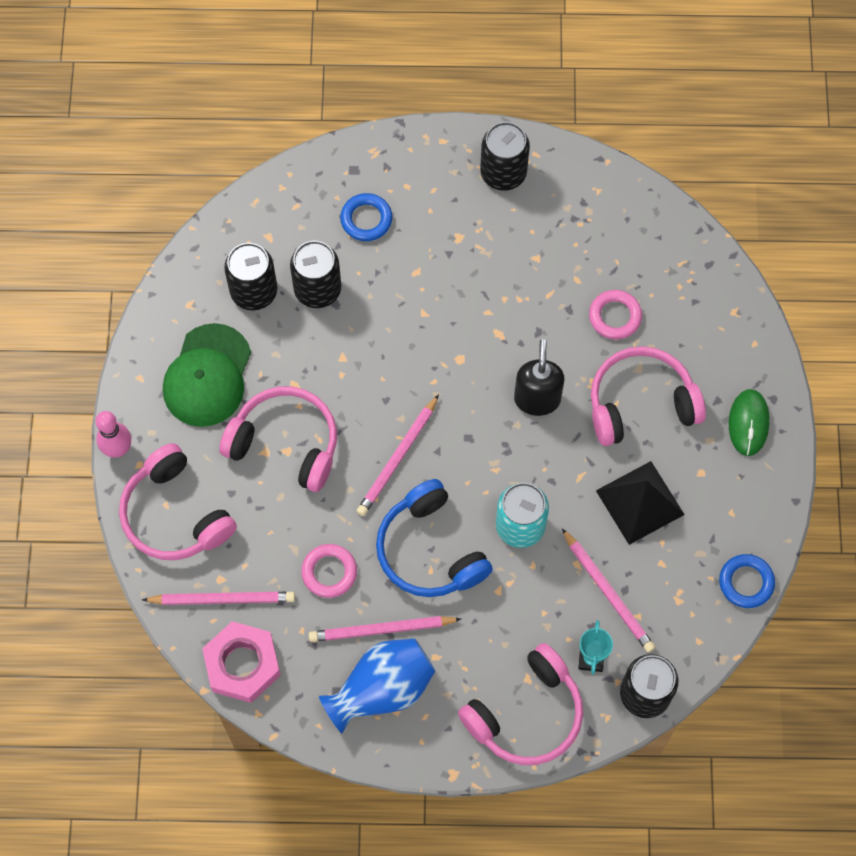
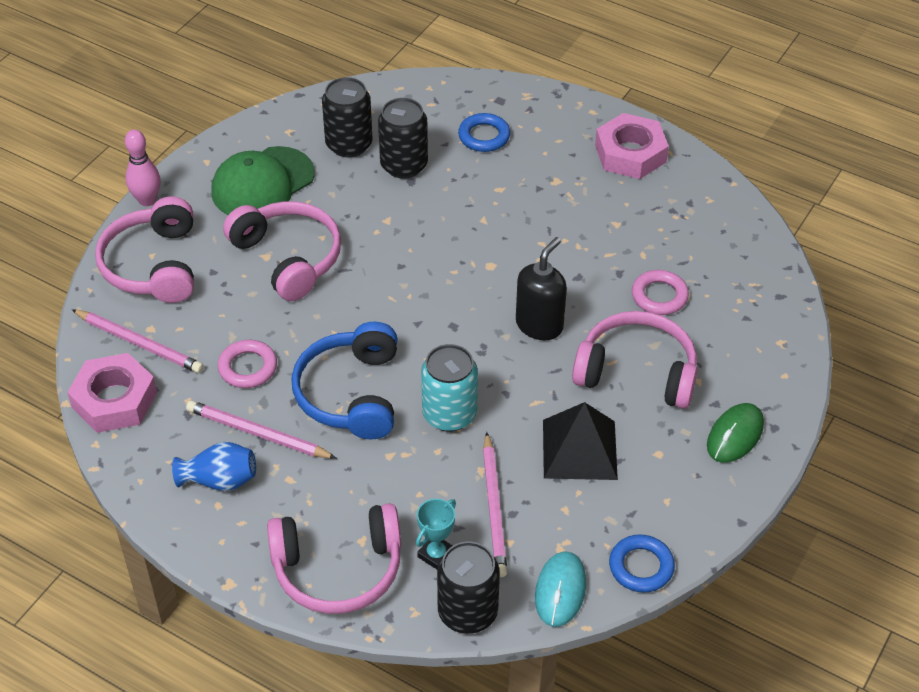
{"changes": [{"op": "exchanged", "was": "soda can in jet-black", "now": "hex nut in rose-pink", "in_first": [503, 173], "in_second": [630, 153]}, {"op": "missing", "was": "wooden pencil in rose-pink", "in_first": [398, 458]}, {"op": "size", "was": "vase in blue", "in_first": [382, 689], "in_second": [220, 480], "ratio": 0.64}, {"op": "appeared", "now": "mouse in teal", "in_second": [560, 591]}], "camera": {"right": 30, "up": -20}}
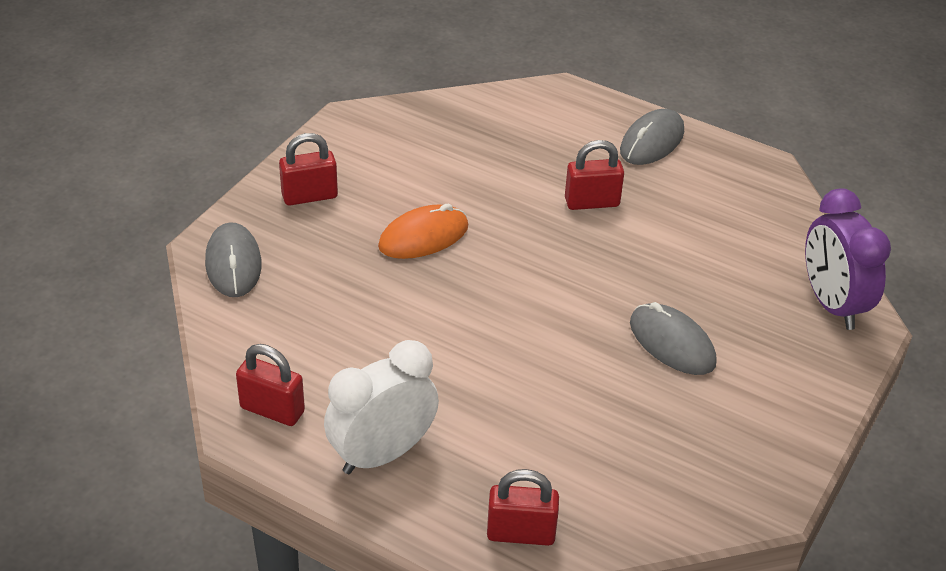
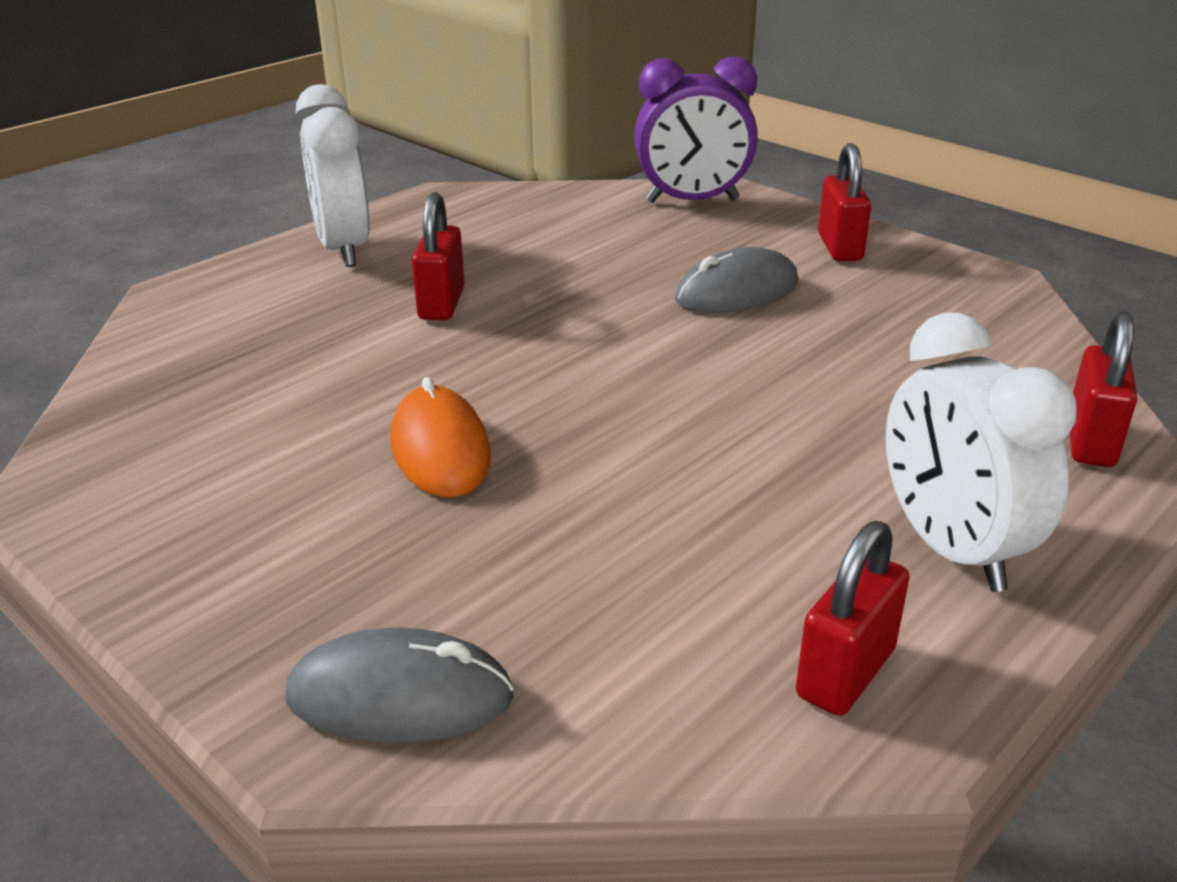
{"changes": [{"op": "exchanged", "was": "mouse in ash-grey", "now": "bedside clock in white", "in_first": [652, 141], "in_second": [343, 249]}, {"op": "relocated", "was": "small lock in crimson", "in_first": [309, 196], "in_second": [840, 247]}], "camera": {"right": -75, "up": -10}}
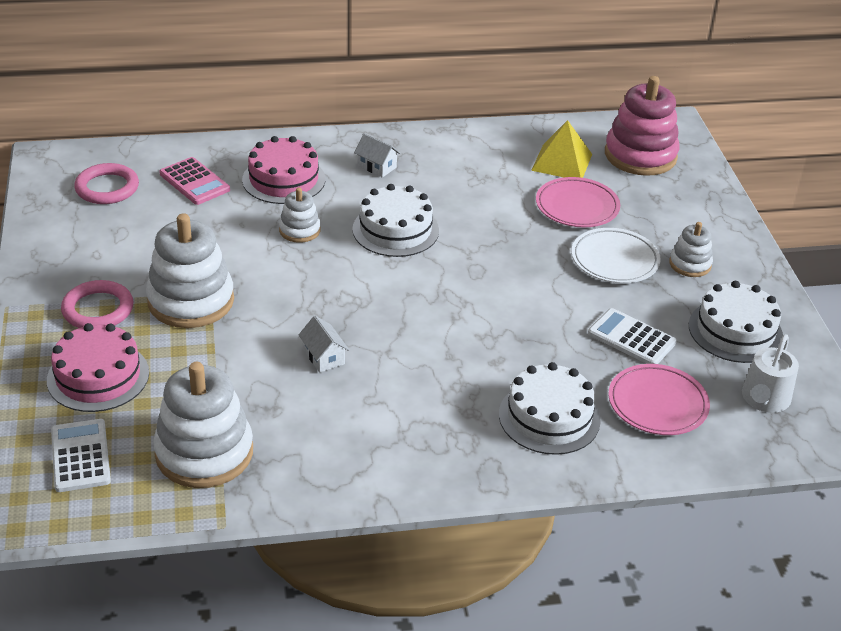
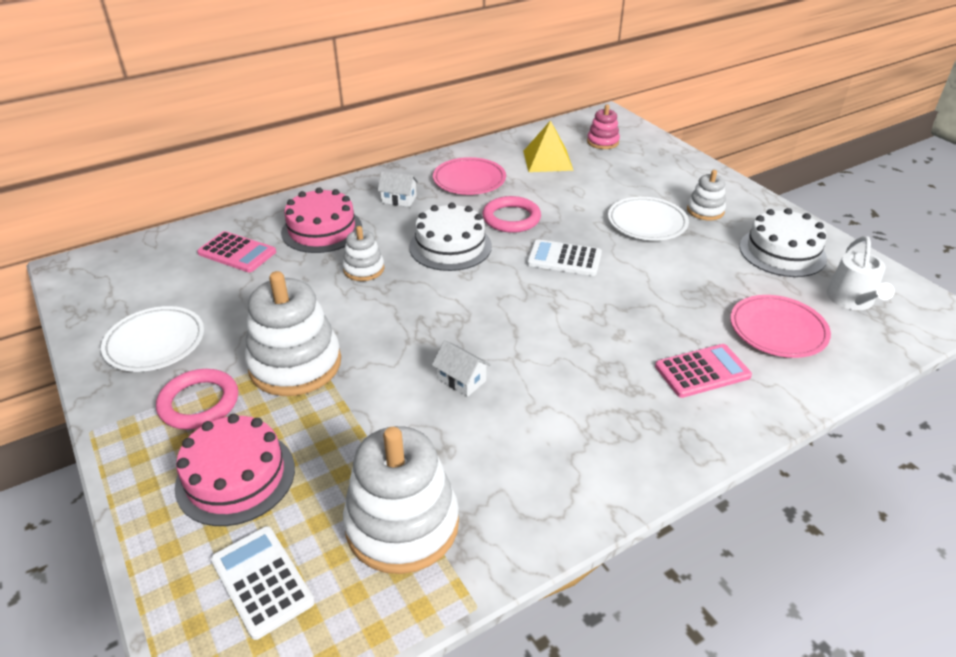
{"changes": [{"op": "size", "was": "stacking toy in rose-pink", "in_first": [640, 155], "in_second": [602, 142], "ratio": 0.52}, {"op": "relocated", "was": "hoop in rose-pink", "in_first": [107, 188], "in_second": [511, 218]}, {"op": "relocated", "was": "plate in rose-pink", "in_first": [577, 207], "in_second": [469, 180]}, {"op": "relocated", "was": "adding machine in white", "in_first": [631, 338], "in_second": [564, 259]}, {"op": "exchanged", "was": "cake in white", "now": "adding machine in rose-pink", "in_first": [549, 417], "in_second": [702, 371]}, {"op": "appeared", "now": "plate in white", "in_second": [155, 343]}], "camera": {"right": -20, "up": 0}}
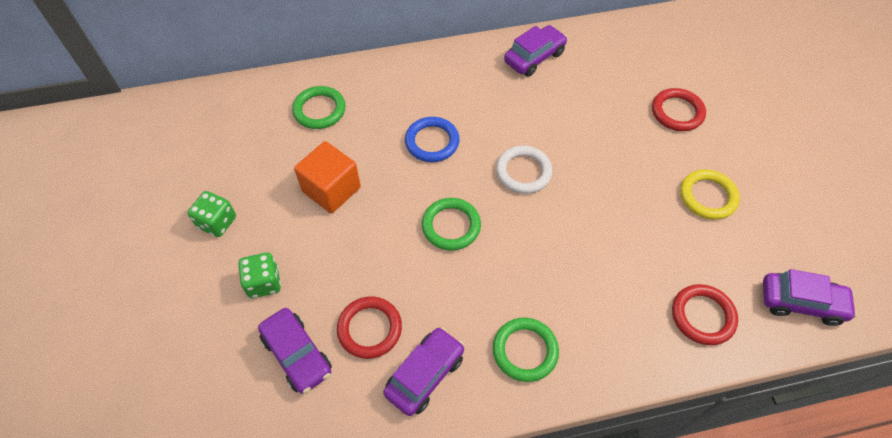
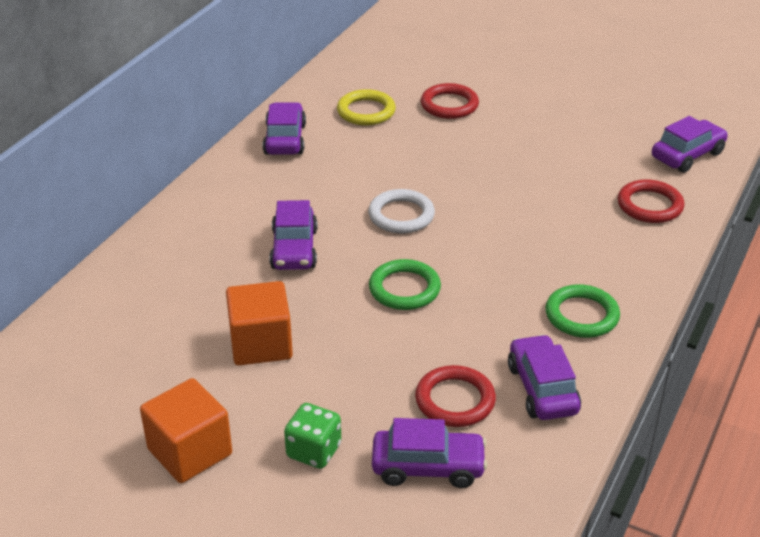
{"changes": [{"op": "missing", "was": "hoop in green", "in_first": [319, 110]}, {"op": "exchanged", "was": "hoop in blue", "now": "automobile in violet", "in_first": [432, 142], "in_second": [294, 249]}, {"op": "relocated", "was": "hoop in bright yellow", "in_first": [707, 196], "in_second": [366, 111]}, {"op": "exchanged", "was": "dice in green", "now": "block in orange", "in_first": [217, 222], "in_second": [190, 452]}], "camera": {"right": -50, "up": -20}}
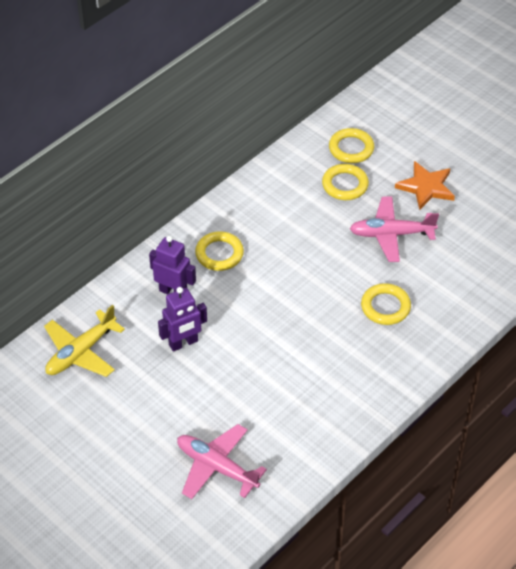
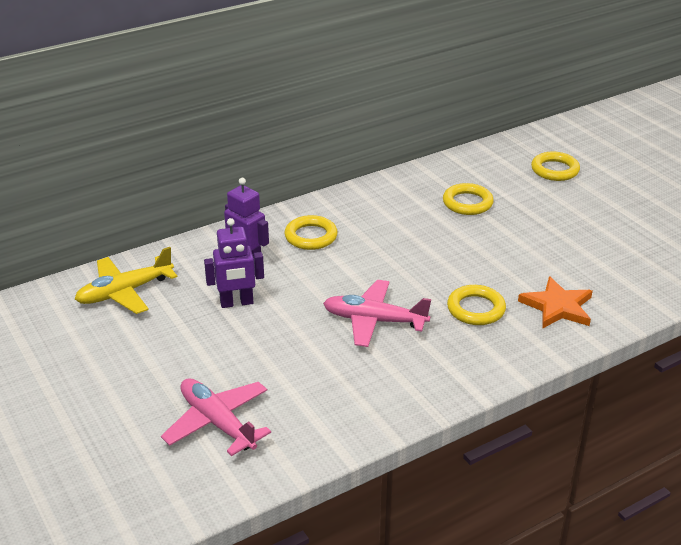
{"changes": [{"op": "relocated", "was": "hoop in bright yellow", "in_first": [351, 148], "in_second": [554, 170]}, {"op": "relocated", "was": "star shape in orange", "in_first": [426, 187], "in_second": [557, 307]}, {"op": "relocated", "was": "plane in rose-pink", "in_first": [391, 234], "in_second": [374, 321]}], "camera": {"right": 15, "up": -15}}
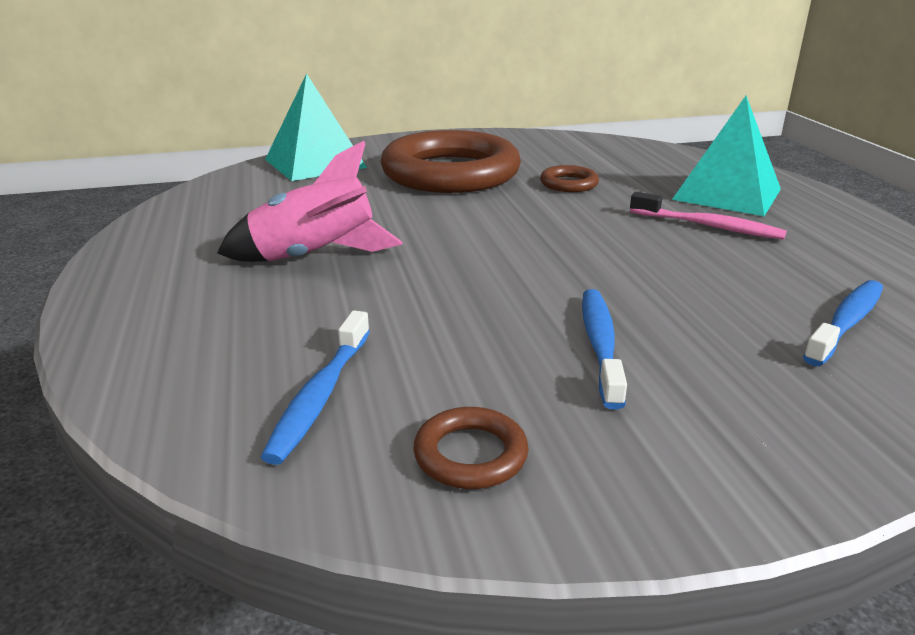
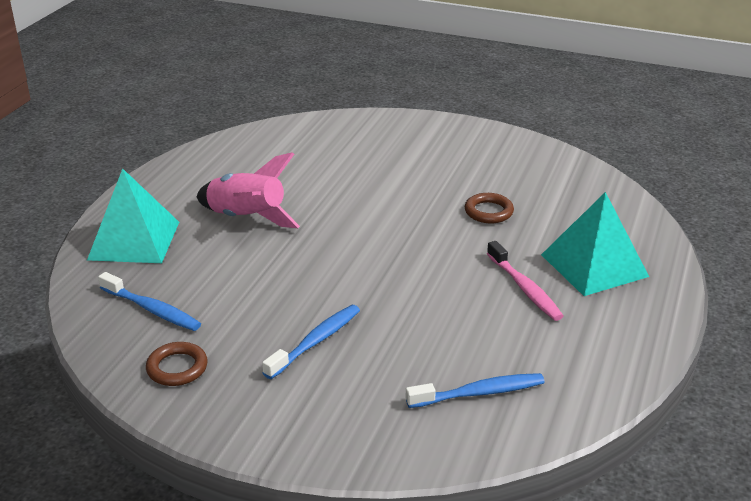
{"changes": [{"op": "relocated", "was": "pyramid shape in teal", "in_first": [315, 163], "in_second": [134, 240]}, {"op": "missing", "was": "hoop in russet", "in_first": [450, 173]}, {"op": "spun", "was": "dental brush in blue", "in_first": [320, 396], "in_second": [152, 309], "clockwise": -105}], "camera": {"right": 35, "up": 5}}
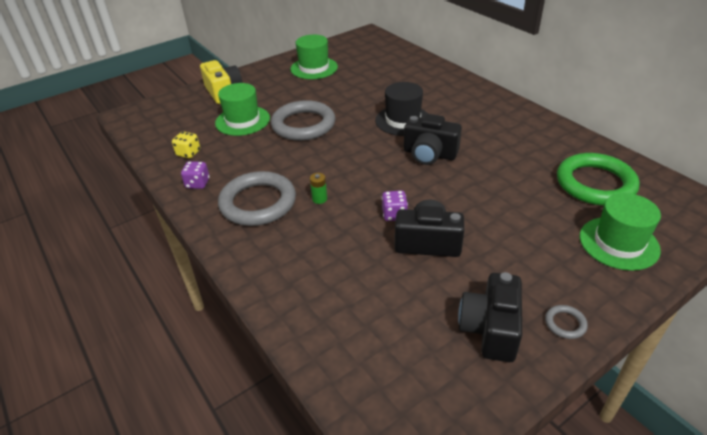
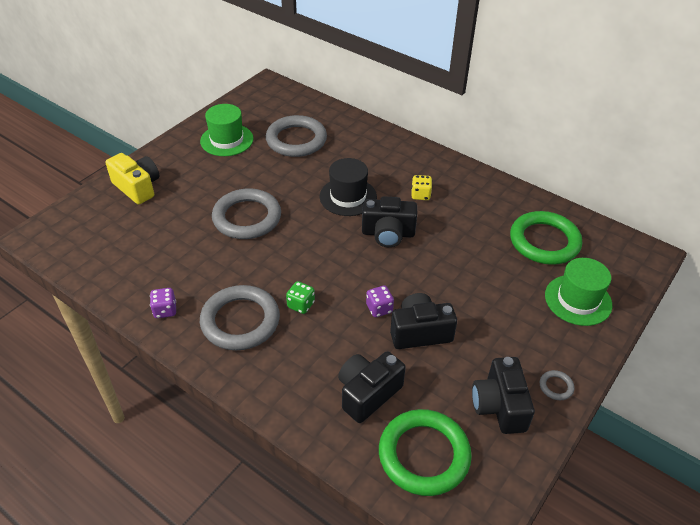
{"changes": [{"op": "missing", "was": "hat in green", "in_first": [242, 121]}, {"op": "relocated", "was": "dice in bright yellow", "in_first": [188, 153], "in_second": [420, 195]}, {"op": "exchanged", "was": "battery in green", "now": "dice in green", "in_first": [319, 199], "in_second": [301, 305]}, {"op": "appeared", "now": "hoop in ash-grey", "in_second": [296, 140]}, {"op": "appeared", "now": "compact camera in jet-black", "in_second": [368, 393]}, {"op": "appeared", "now": "hoop in green", "in_second": [424, 455]}], "camera": {"right": -20, "up": 5}}
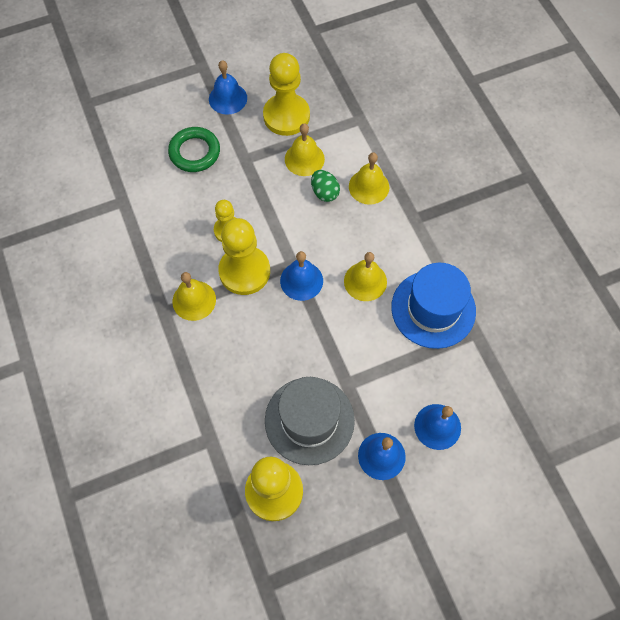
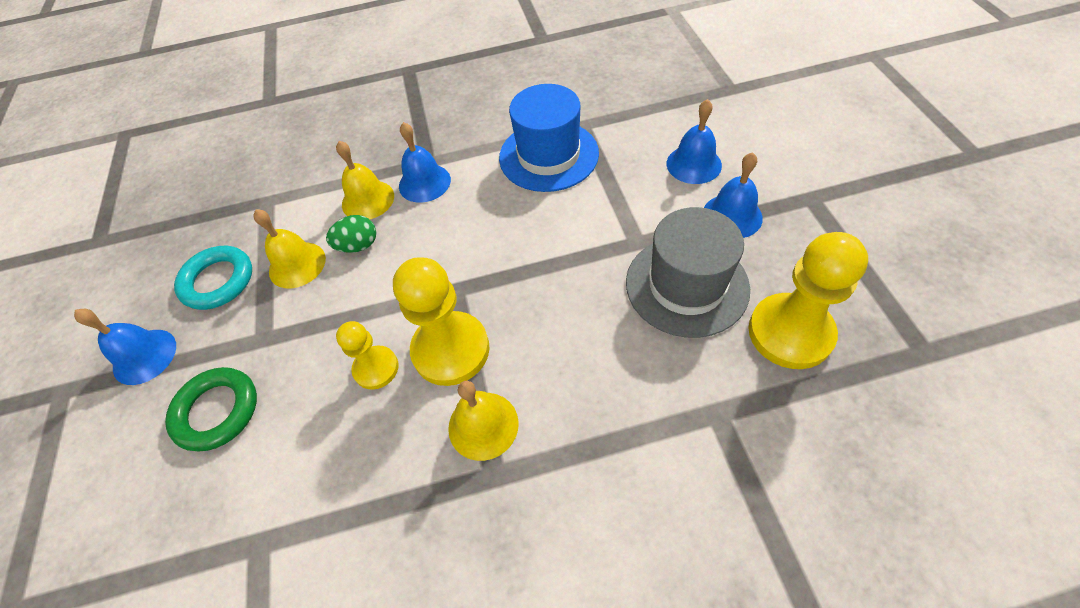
{"changes": [{"op": "exchanged", "was": "game pawn in bright yellow", "now": "hoop in teal", "in_first": [286, 116], "in_second": [218, 281]}, {"op": "relocated", "was": "bell in blue", "in_first": [301, 280], "in_second": [424, 183]}, {"op": "missing", "was": "bell in bright yellow", "in_first": [365, 281]}], "camera": {"right": -75, "up": -10}}
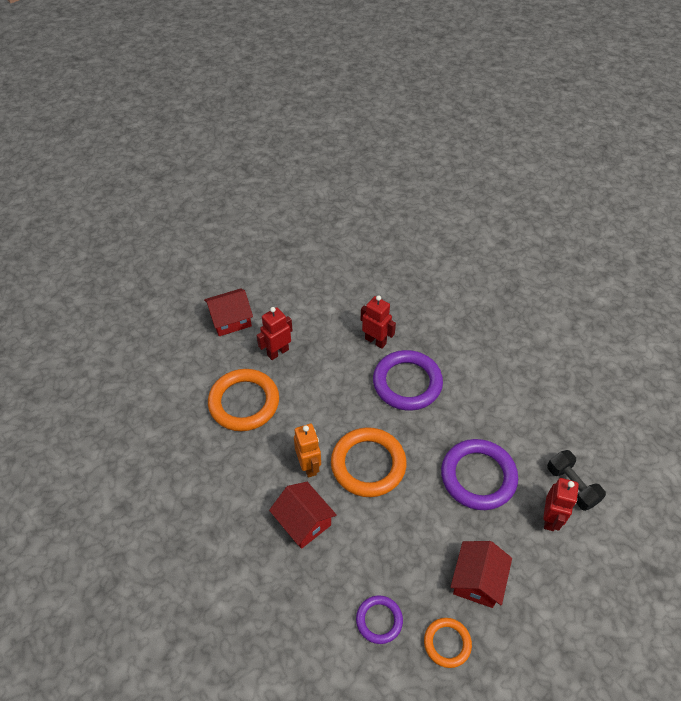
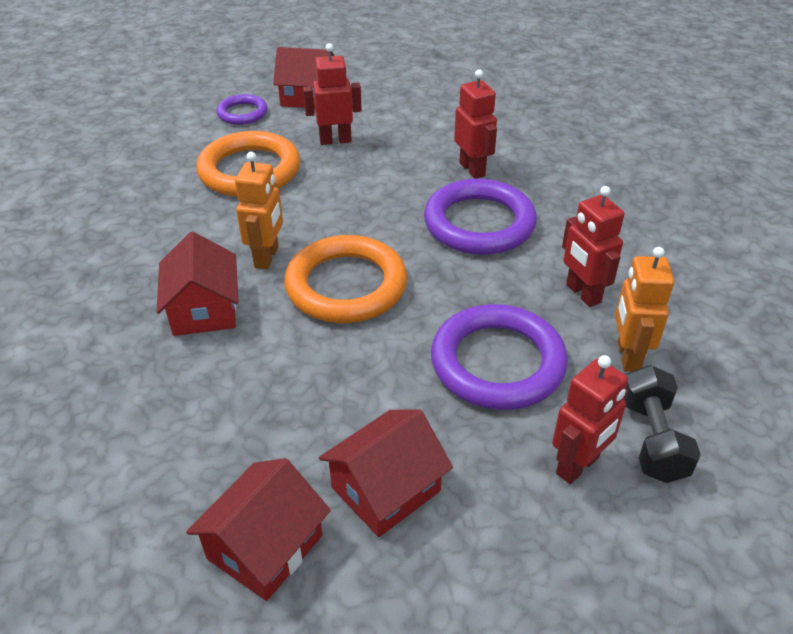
{"changes": [{"op": "relocated", "was": "hoop in violet", "in_first": [379, 620], "in_second": [242, 113]}, {"op": "exchanged", "was": "hoop in orange", "now": "house in crimson", "in_first": [447, 643], "in_second": [265, 547]}, {"op": "appeared", "now": "robot figure in crimson", "in_second": [582, 294]}, {"op": "appeared", "now": "robot figure in orange", "in_second": [627, 356]}], "camera": {"right": 30, "up": -10}}
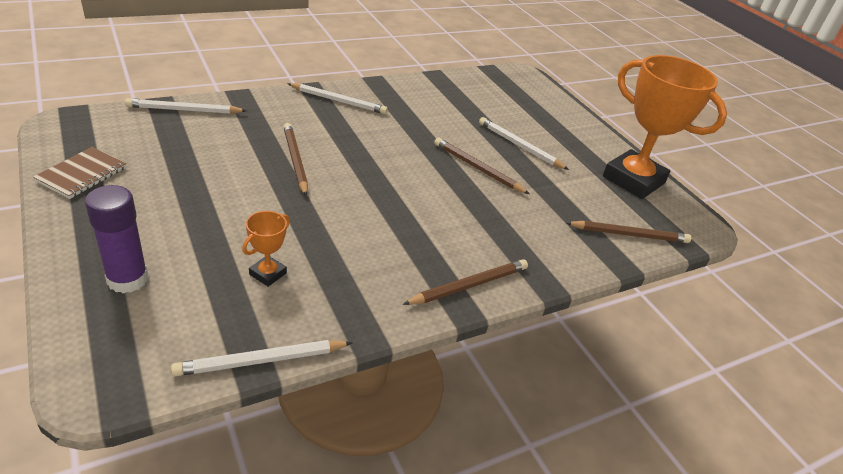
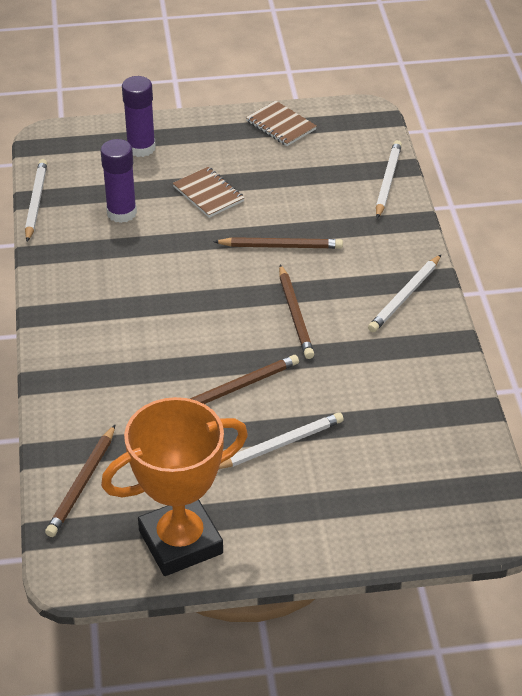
{"changes": [{"op": "exchanged", "was": "trophy in orange", "now": "glue stick in violet", "in_first": [268, 274], "in_second": [121, 213]}, {"op": "relocated", "was": "wooden pencil in russet", "in_first": [469, 285], "in_second": [295, 314]}, {"op": "appeared", "now": "exercise book in russet", "in_second": [208, 194]}], "camera": {"right": 115, "up": 5}}
